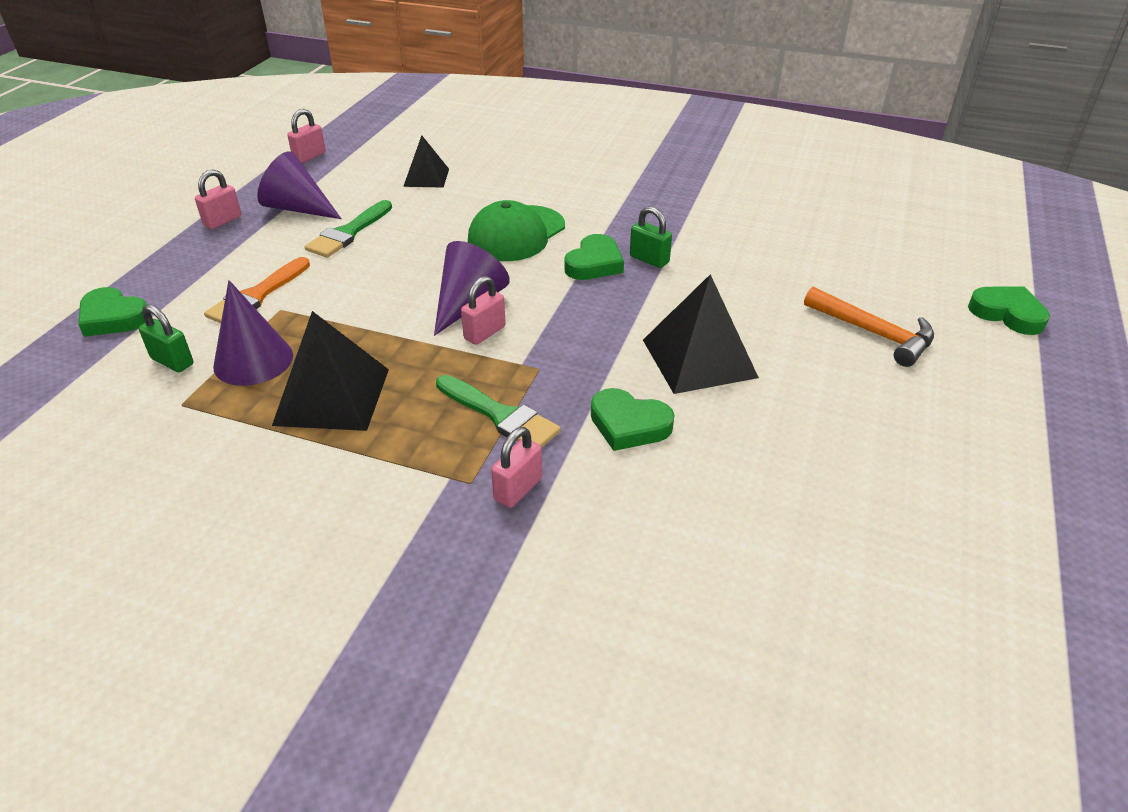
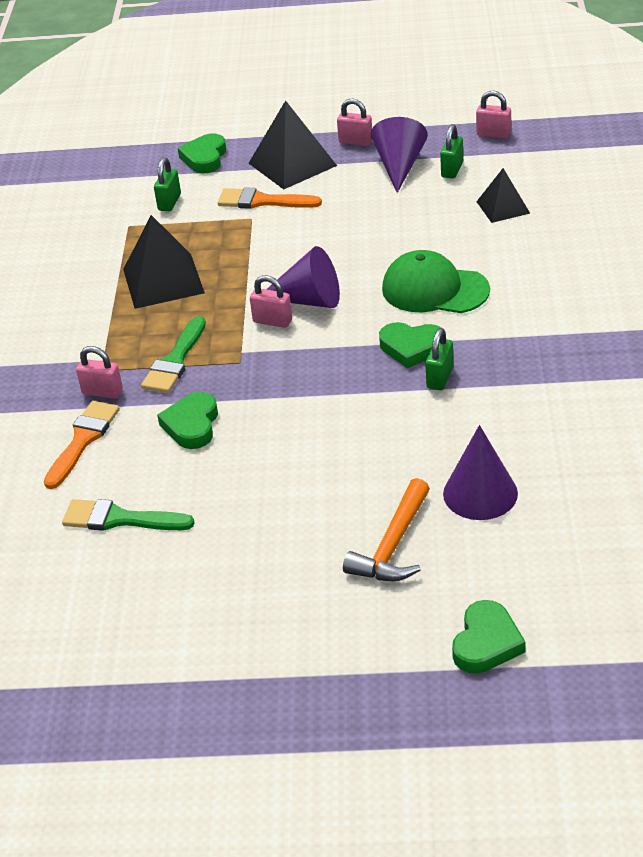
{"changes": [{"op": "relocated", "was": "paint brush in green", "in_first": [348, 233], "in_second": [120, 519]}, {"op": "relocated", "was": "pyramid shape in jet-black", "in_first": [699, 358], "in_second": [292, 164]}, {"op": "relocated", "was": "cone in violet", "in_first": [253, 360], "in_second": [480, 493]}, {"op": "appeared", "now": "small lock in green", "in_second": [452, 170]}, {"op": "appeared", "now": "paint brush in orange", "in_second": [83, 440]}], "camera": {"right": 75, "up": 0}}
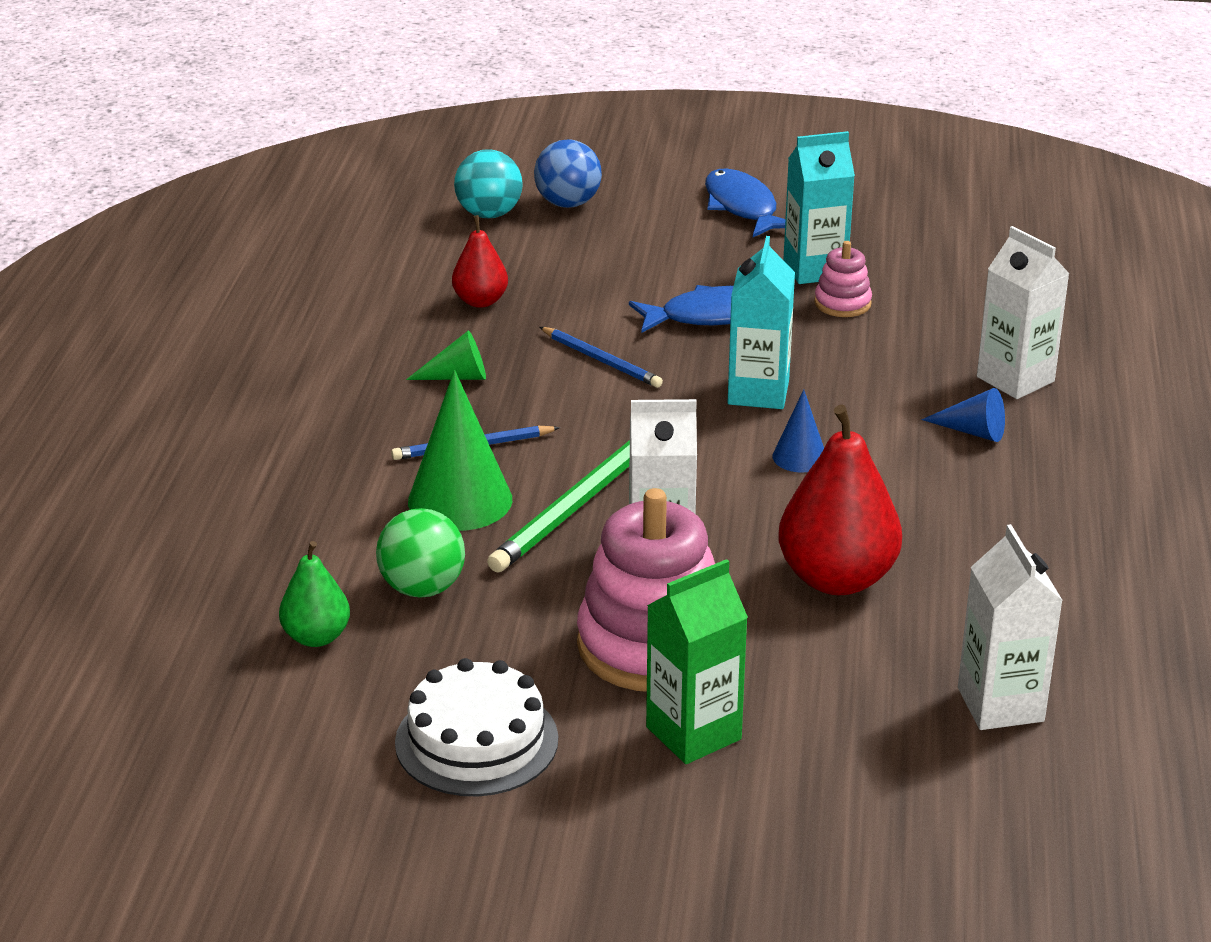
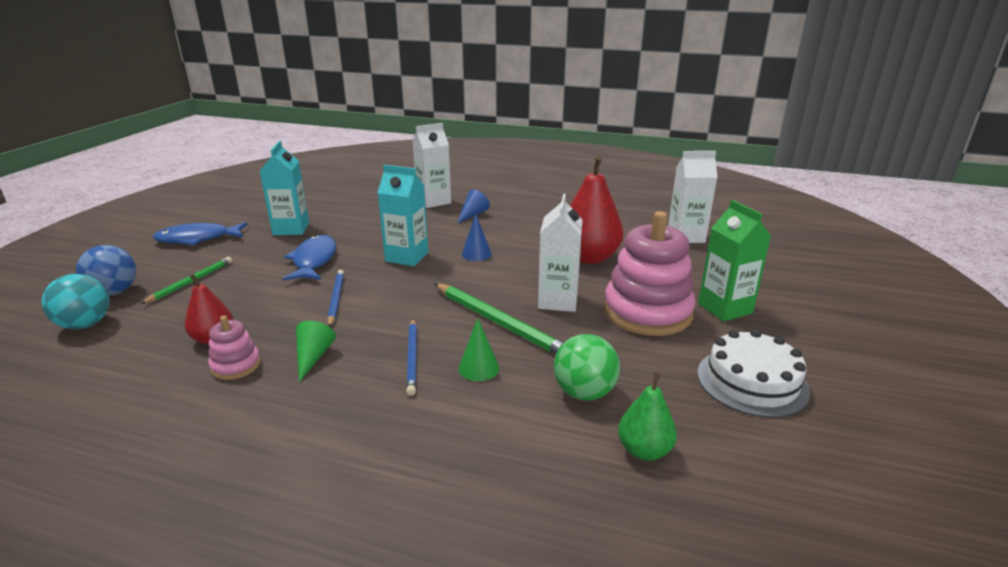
{"changes": [{"op": "relocated", "was": "stacking toy in rose-pink", "in_first": [842, 303], "in_second": [236, 365]}, {"op": "spun", "was": "wooden pencil in blue", "in_first": [601, 360], "in_second": [336, 299], "clockwise": -60}, {"op": "size", "was": "cone in green", "in_first": [460, 500], "in_second": [479, 368], "ratio": 0.54}, {"op": "appeared", "now": "wooden pencil in green", "in_second": [191, 282]}], "camera": {"right": -80, "up": -5}}
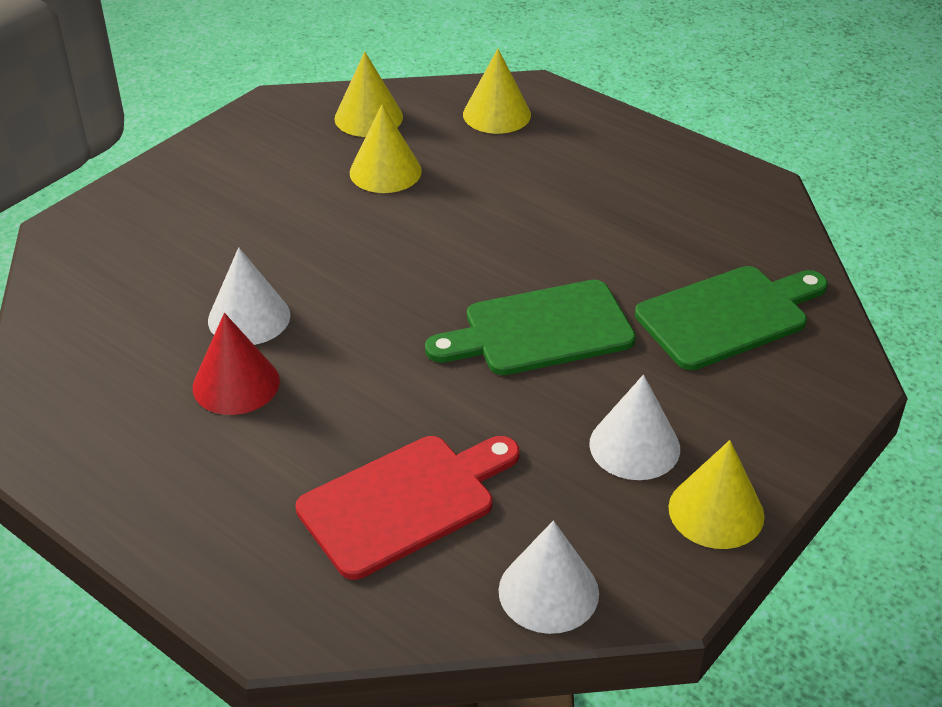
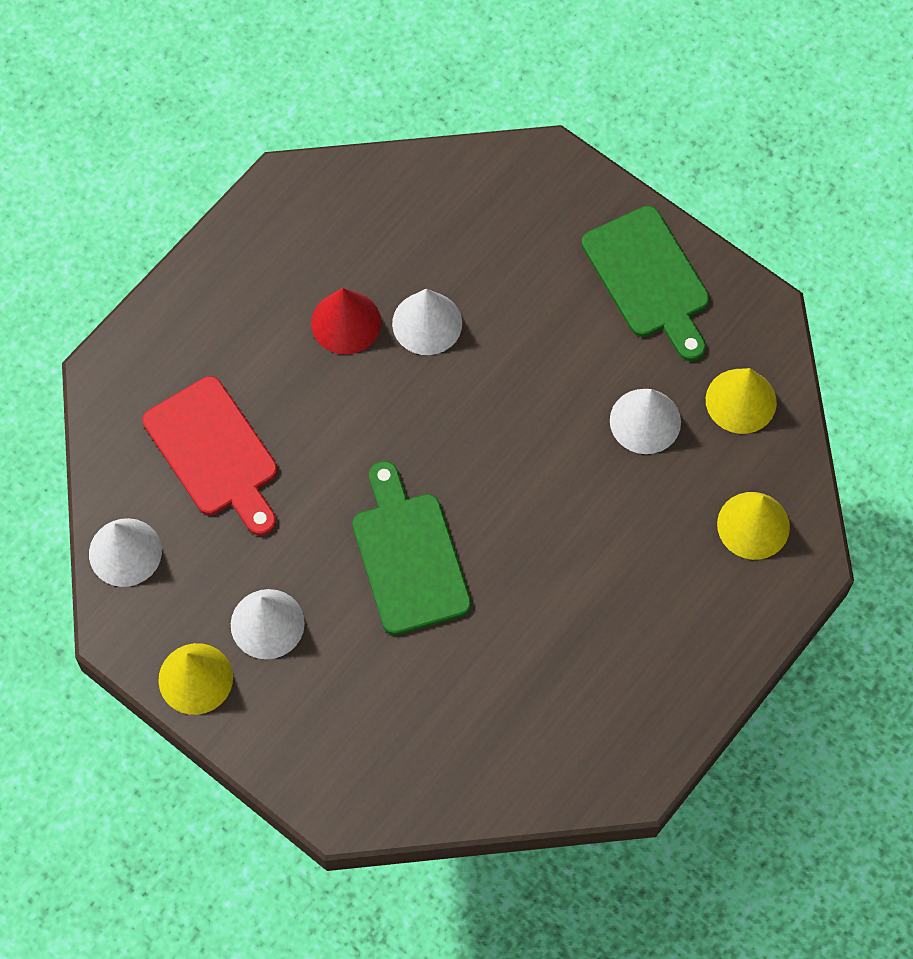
{"changes": [{"op": "colour", "was": "cone in bright yellow", "now": "cone in white", "in_first": [385, 171], "in_second": [645, 421]}, {"op": "relocated", "was": "chopping board in green", "in_first": [728, 315], "in_second": [649, 278]}], "camera": {"right": 90, "up": 25}}
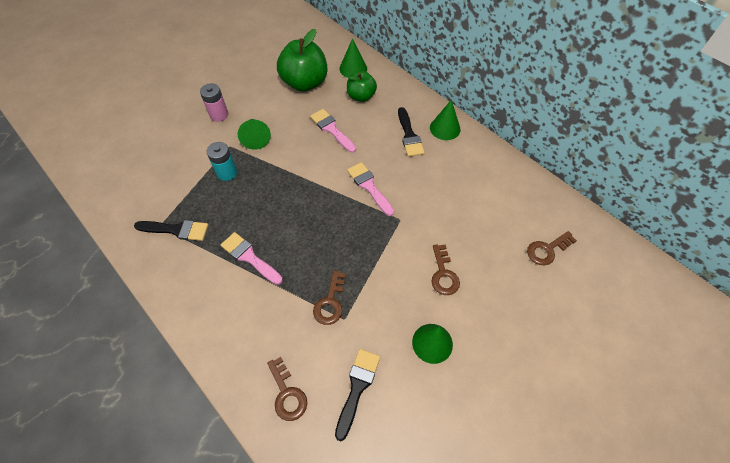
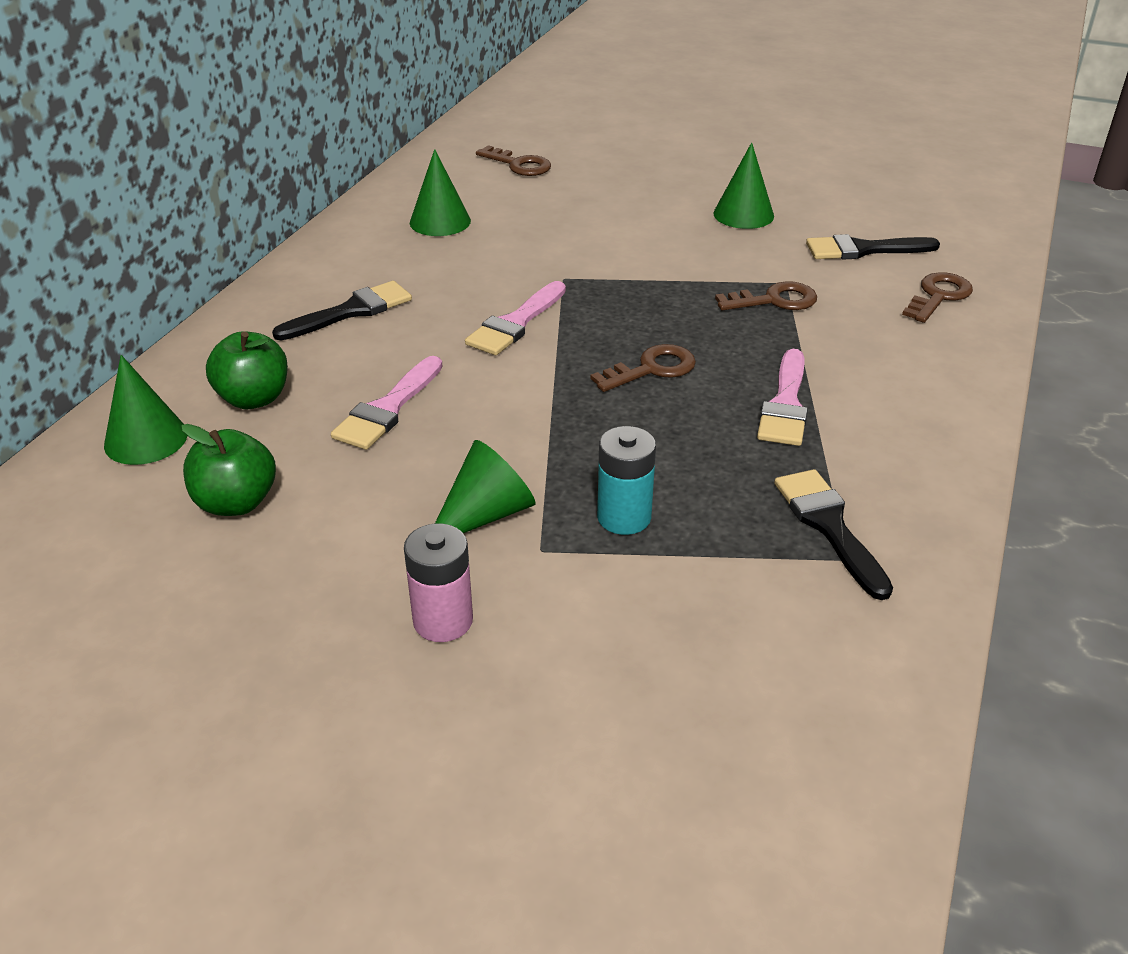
{"changes": [{"op": "size", "was": "toy apple in green", "in_first": [305, 83], "in_second": [236, 503], "ratio": 0.6}, {"op": "relocated", "was": "cone in green", "in_first": [445, 128], "in_second": [440, 221]}, {"op": "relocated", "was": "latchkey in russet", "in_first": [443, 274], "in_second": [652, 369]}], "camera": {"right": -115, "up": -20}}
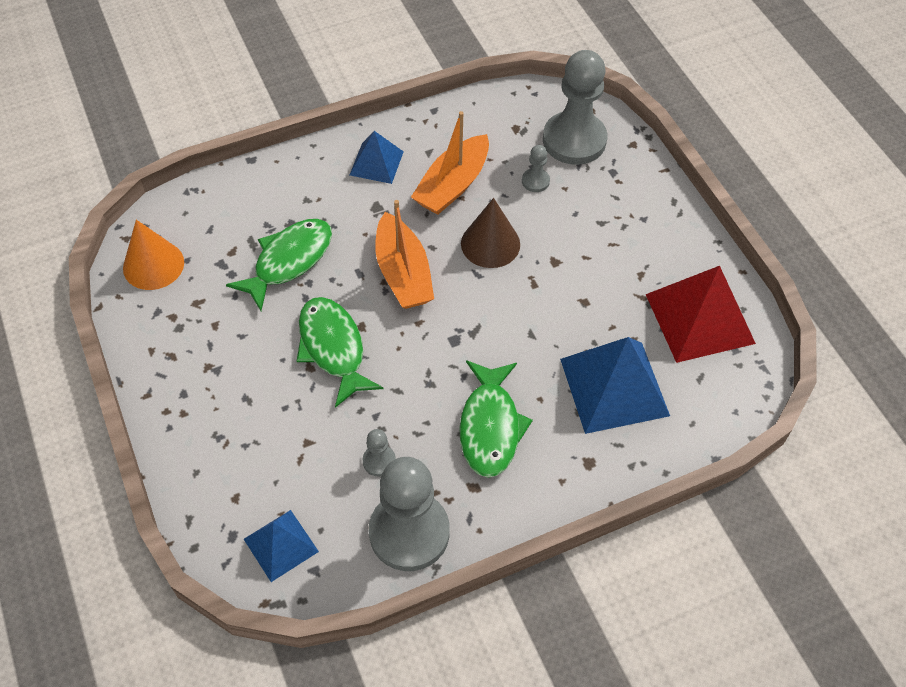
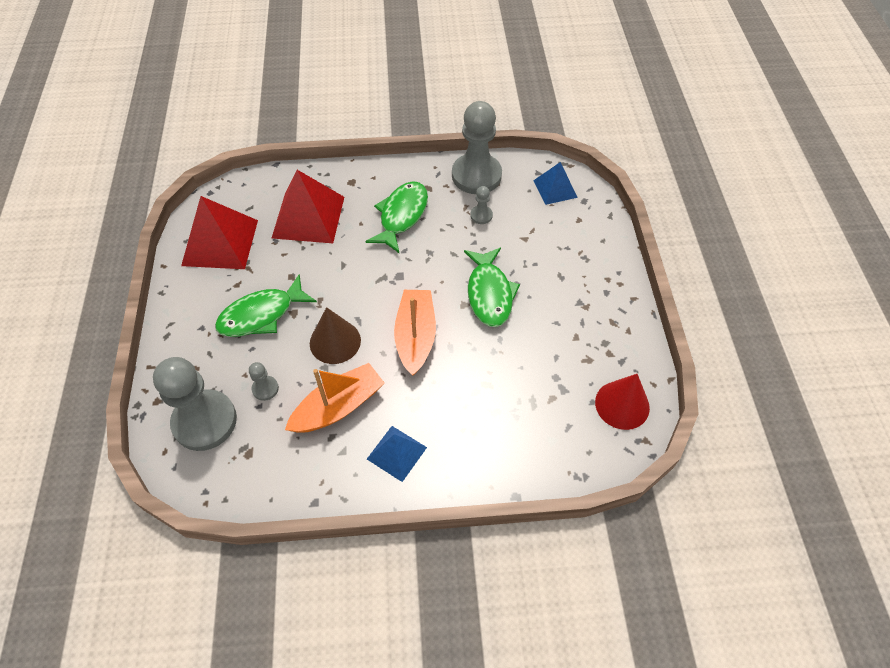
{"changes": [{"op": "relocated", "was": "fish figure in green", "in_first": [289, 261], "in_second": [261, 315]}, {"op": "colour", "was": "cone in orange", "now": "cone in crimson", "in_first": [153, 265], "in_second": [622, 405]}, {"op": "colour", "was": "pyramid shape in blue", "now": "pyramid shape in crimson", "in_first": [614, 386], "in_second": [308, 217]}], "camera": {"right": -160, "up": 0}}
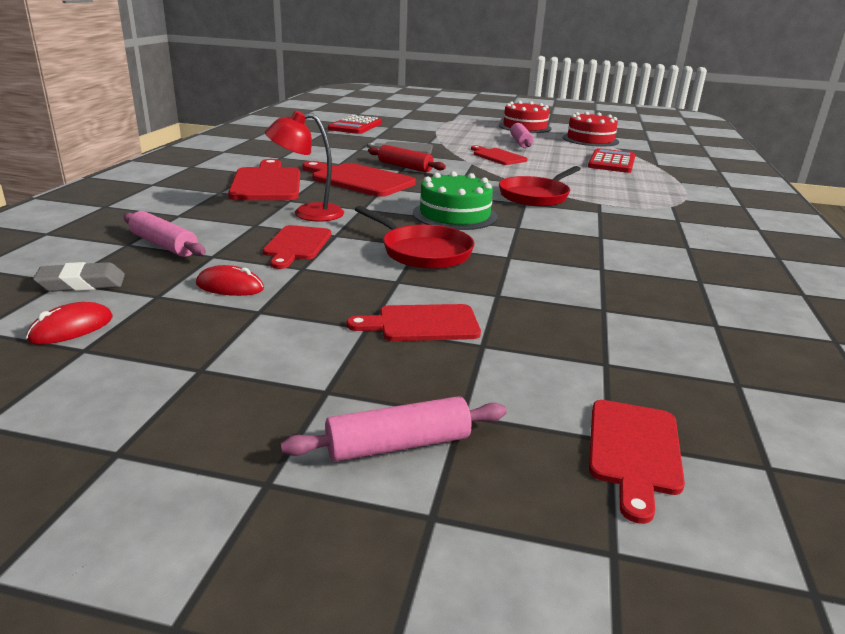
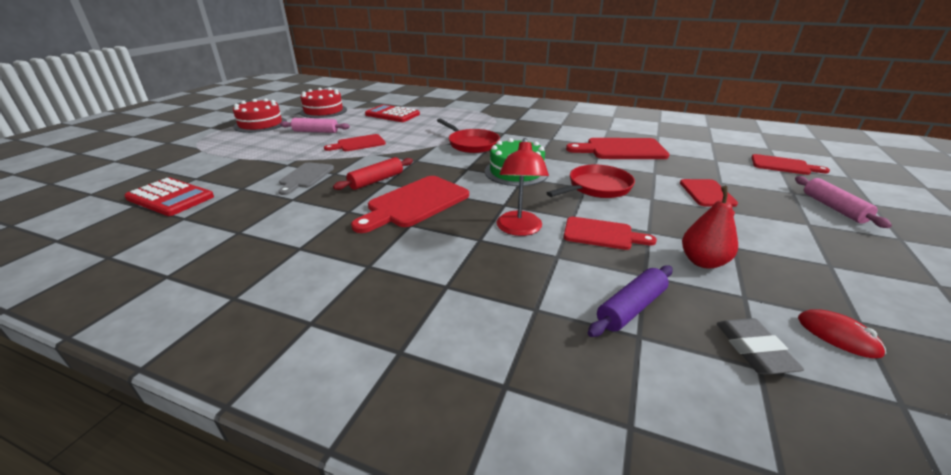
{"changes": [{"op": "relocated", "was": "chopping board in crimson", "in_first": [267, 183], "in_second": [621, 150]}, {"op": "colour", "was": "dough roller in rose-pink", "now": "dough roller in violet", "in_first": [164, 245], "in_second": [631, 308]}, {"op": "exchanged", "was": "mouse in crimson", "now": "pear fruit in crimson", "in_first": [230, 287], "in_second": [703, 262]}], "camera": {"right": -80, "up": 5}}
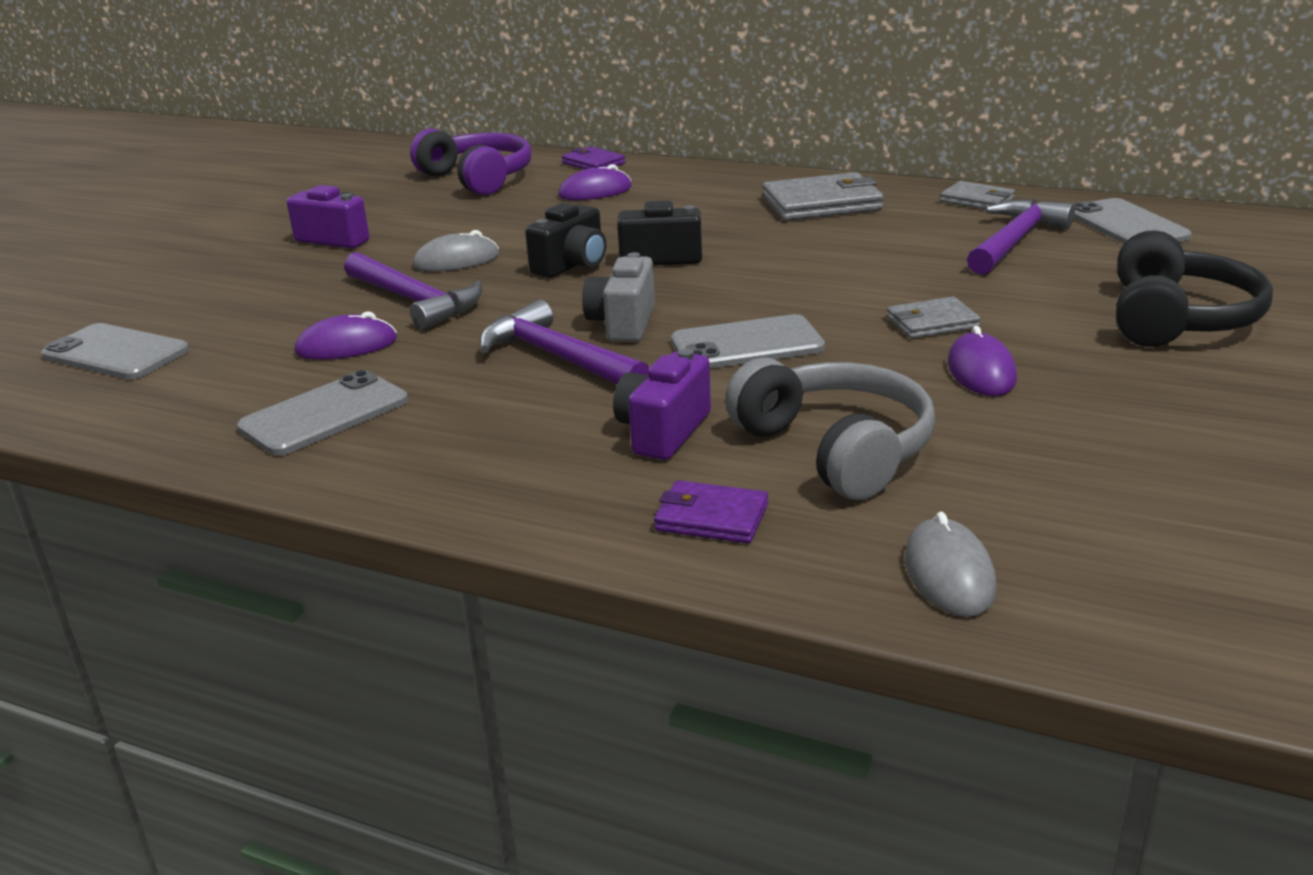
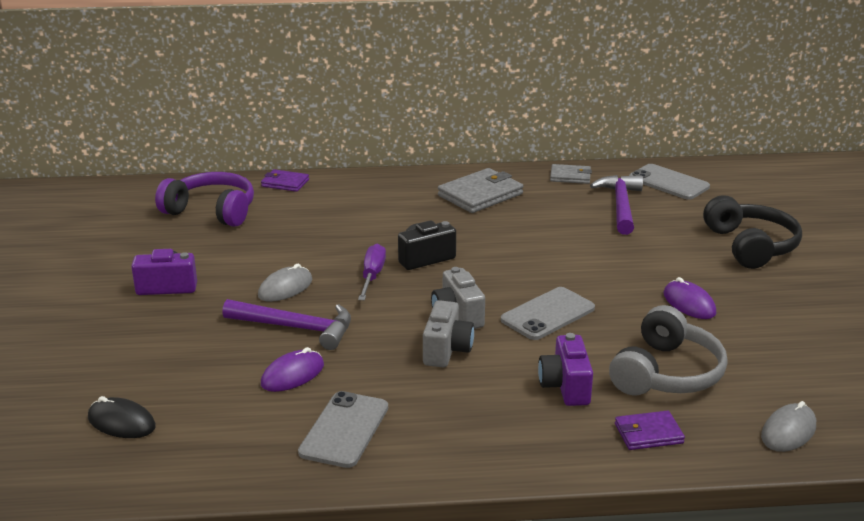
{"changes": [{"op": "missing", "was": "mouse in violet", "in_first": [595, 192]}, {"op": "exchanged", "was": "compact camera in jet-black", "now": "flat screwdriver in violet", "in_first": [572, 265], "in_second": [372, 276]}, {"op": "missing", "was": "card wallet in ash-grey", "in_first": [932, 323]}, {"op": "exchanged", "was": "claw hammer in violet", "now": "compact camera in ash-grey", "in_first": [559, 358], "in_second": [446, 350]}, {"op": "exchanged", "was": "smartphone in ash-grey", "now": "mouse in jet-black", "in_first": [116, 353], "in_second": [121, 422]}, {"op": "spun", "was": "headset in ash-grey", "in_first": [836, 449], "in_second": [666, 373], "clockwise": 90}, {"op": "spun", "was": "mouse in ash-grey", "in_first": [949, 573], "in_second": [788, 431], "clockwise": 75}], "camera": {"right": -30, "up": 0}}
